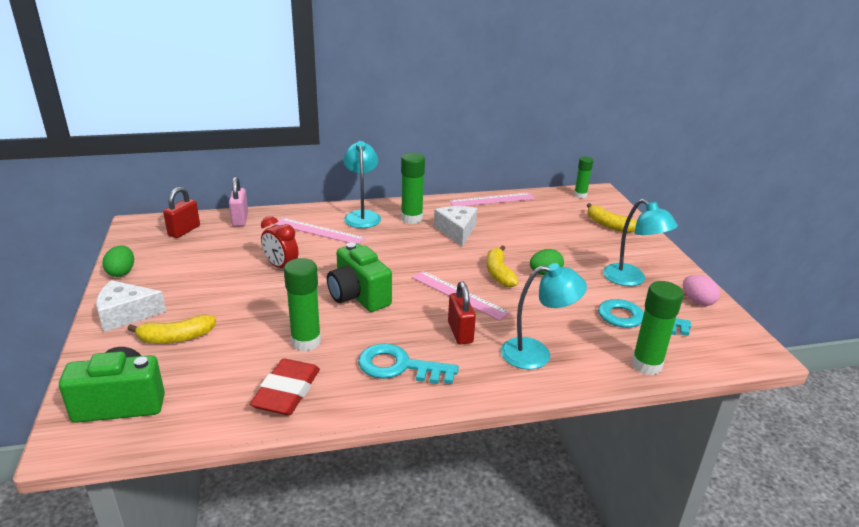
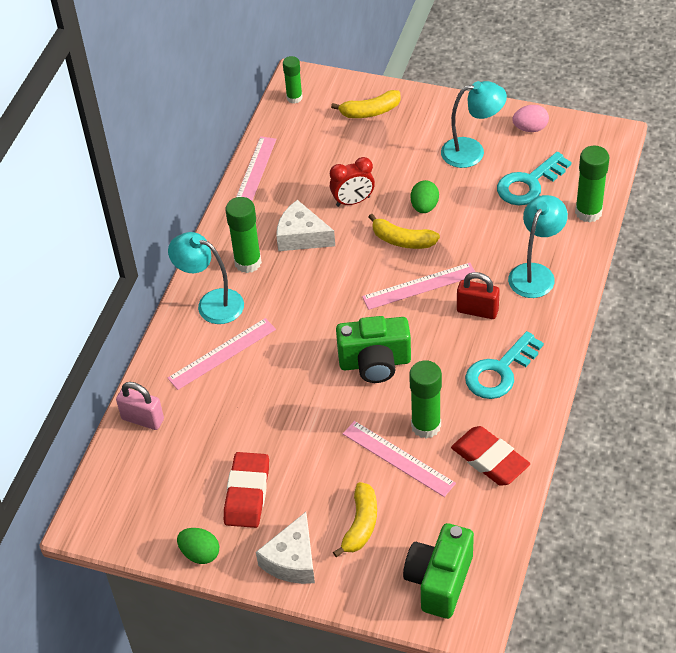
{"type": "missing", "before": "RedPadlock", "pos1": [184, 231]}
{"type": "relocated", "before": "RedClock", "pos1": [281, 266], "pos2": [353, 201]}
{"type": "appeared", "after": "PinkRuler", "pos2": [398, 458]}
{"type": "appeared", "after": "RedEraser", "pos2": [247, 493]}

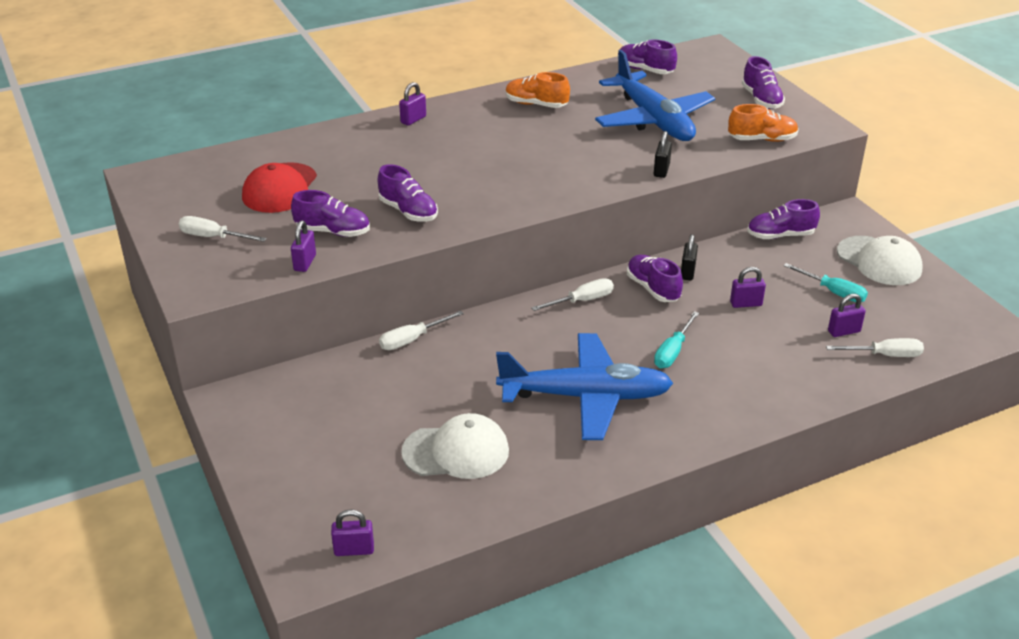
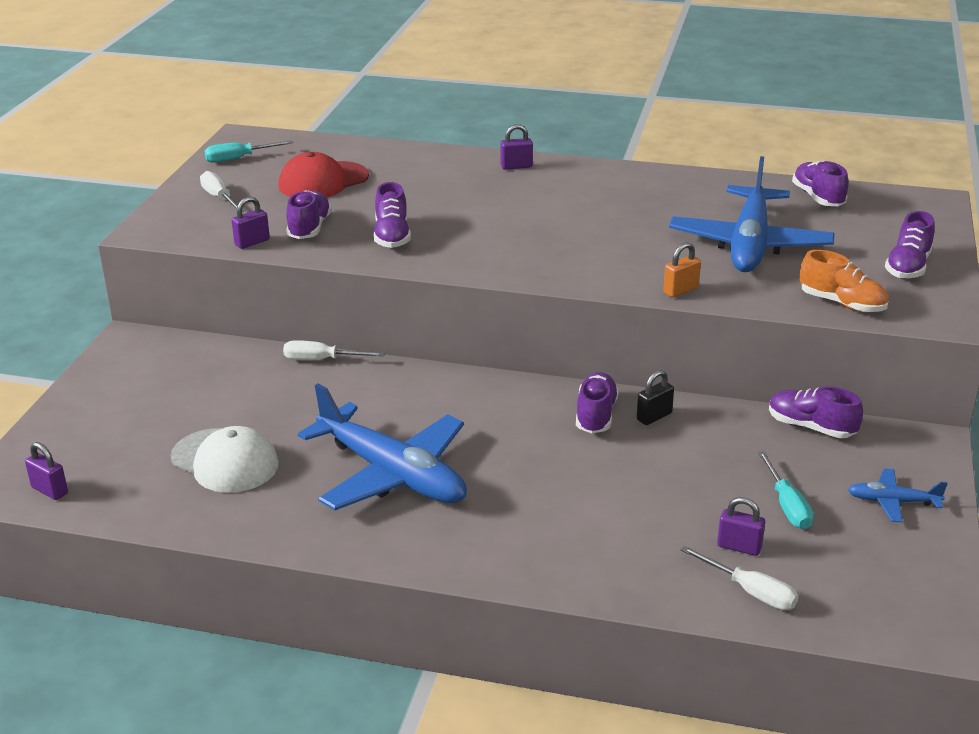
{"type": "missing", "before": "OrangeShoe", "pos1": [536, 104]}
{"type": "colour", "before": "BlackPadlock", "after": "OrangePadlock", "pos1": [661, 170], "pos2": [680, 290]}
{"type": "spun", "before": "PurpleShoe", "pos1": [333, 232], "pos2": [309, 228], "turn": -135}
{"type": "exchanged", "before": "WhiteCap", "after": "BluePlane", "pos1": [879, 261], "pos2": [893, 502]}
{"type": "missing", "before": "PurplePadlock", "pos1": [746, 304]}
{"type": "missing", "before": "WhiteScrewdriver", "pos1": [582, 301]}
{"type": "relocated", "before": "TurquoiseScrewdriver", "pos1": [673, 352], "pos2": [239, 158]}

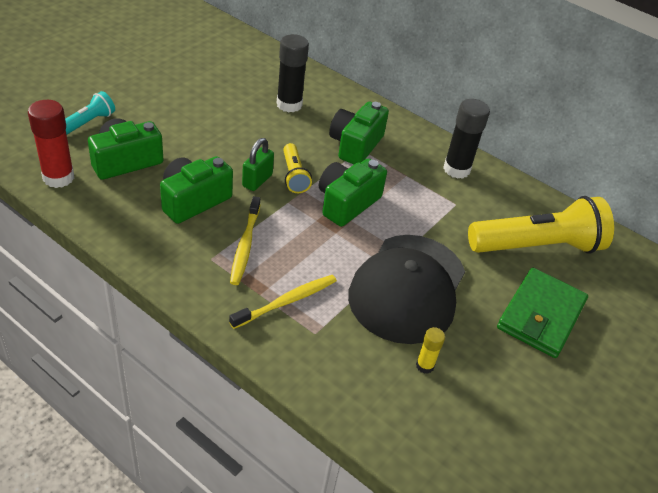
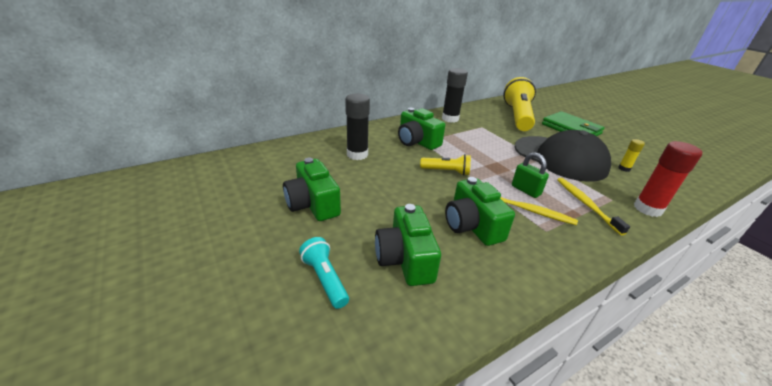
{"type": "relocated", "before": "RedGlueStick", "pos1": [58, 177], "pos2": [647, 209]}
{"type": "relocated", "before": "GreenPadlock", "pos1": [257, 180], "pos2": [525, 190]}
{"type": "relocated", "before": "GreenCamera", "pos1": [347, 203], "pos2": [313, 204]}

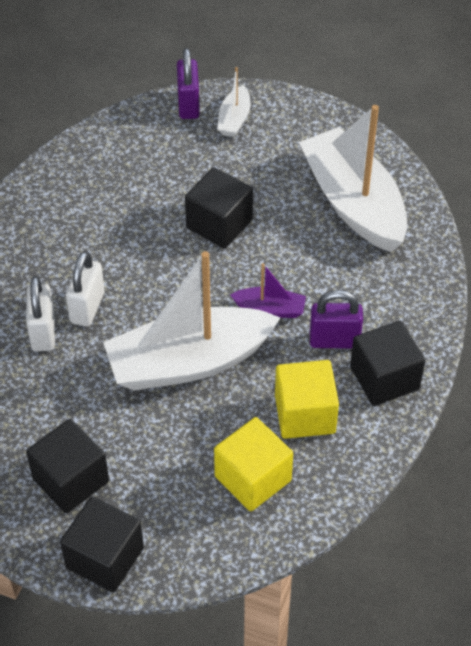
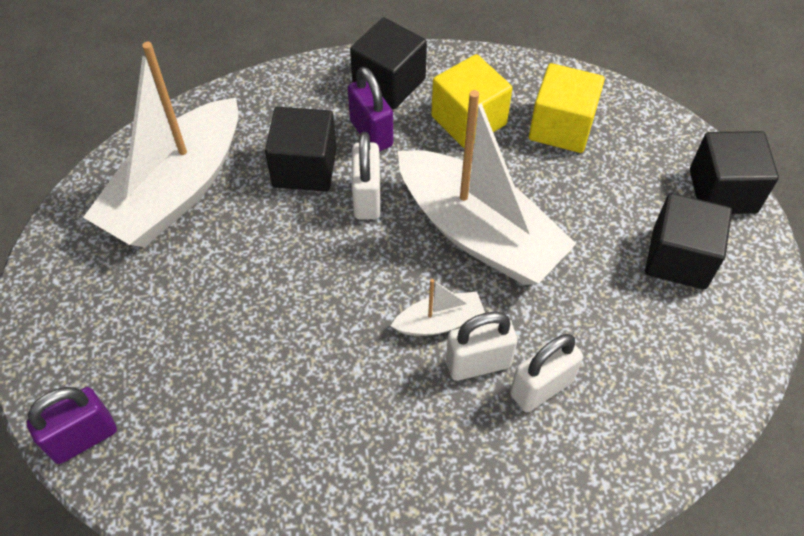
{"type": "relocated", "before": "WhiteBoat", "pos1": [234, 119], "pos2": [439, 322]}
{"type": "relocated", "before": "BlackCube", "pos1": [219, 224], "pos2": [304, 167]}
{"type": "exchanged", "before": "PurpleBoat", "after": "WhitePadlock", "pos1": [270, 309], "pos2": [367, 198]}

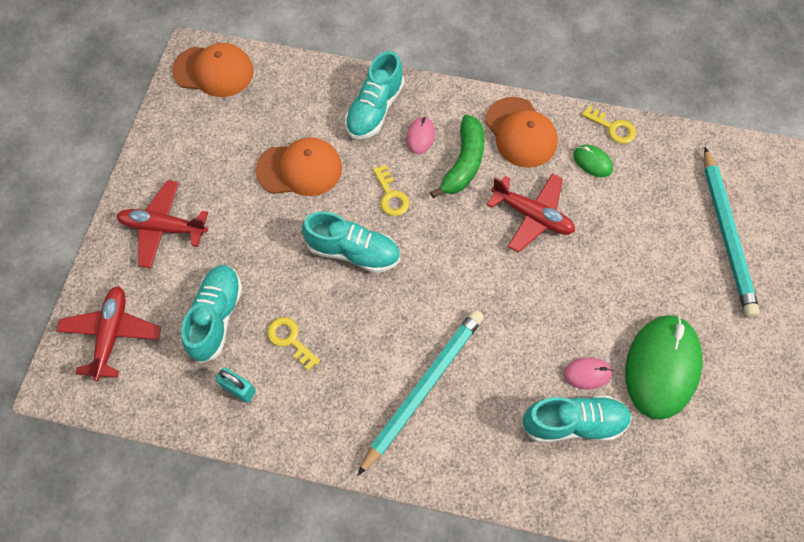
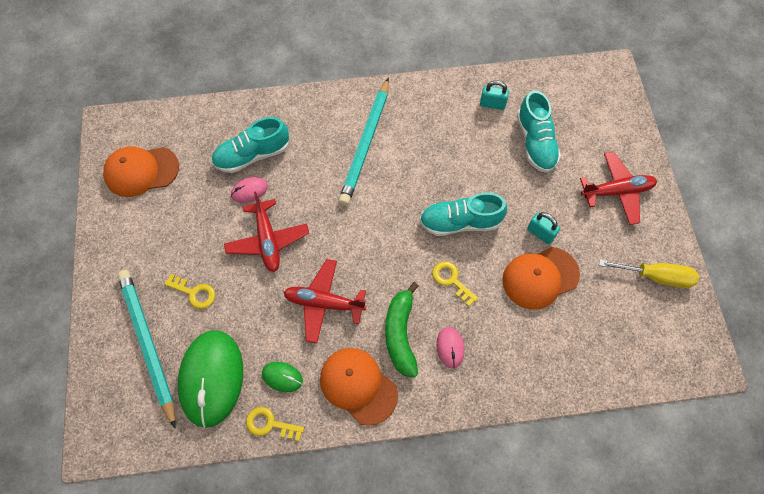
{"type": "relocated", "before": "OrangeCap", "pos1": [214, 71], "pos2": [141, 171]}
{"type": "missing", "before": "TurquoiseShoe", "pos1": [375, 109]}
{"type": "relocated", "before": "RedPlane", "pos1": [112, 334], "pos2": [267, 240]}
{"type": "relocated", "before": "GreenMouse", "pos1": [662, 367], "pos2": [211, 378]}
{"type": "relocated", "before": "YellowKey", "pos1": [290, 340], "pos2": [194, 293]}
{"type": "appeared", "after": "TurquoisePadlock", "pos2": [540, 233]}
{"type": "appeared", "after": "YellowScrewdriver", "pos2": [656, 277]}

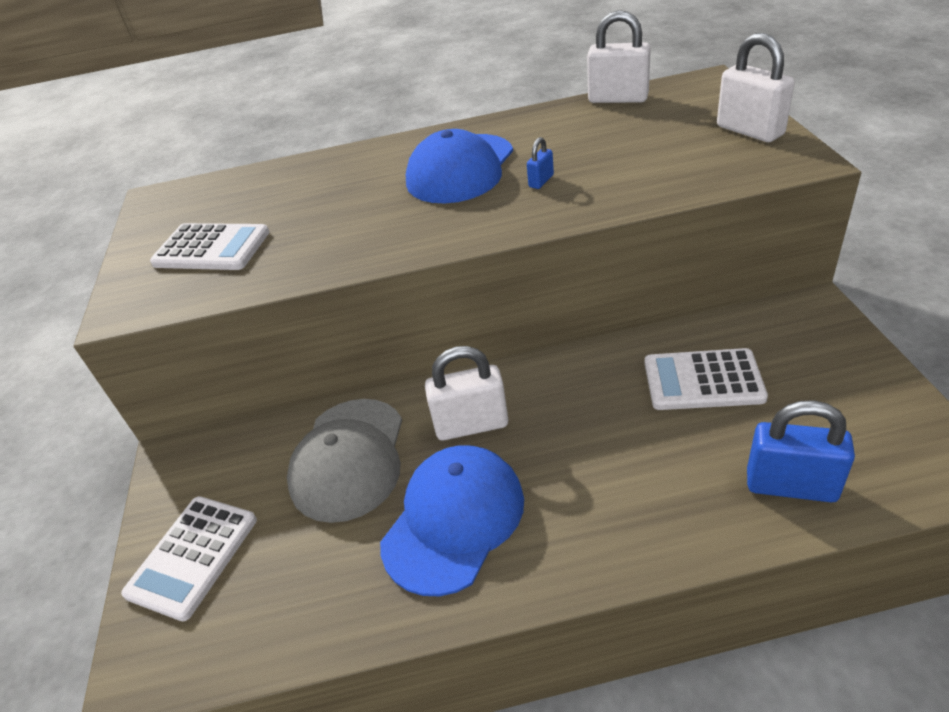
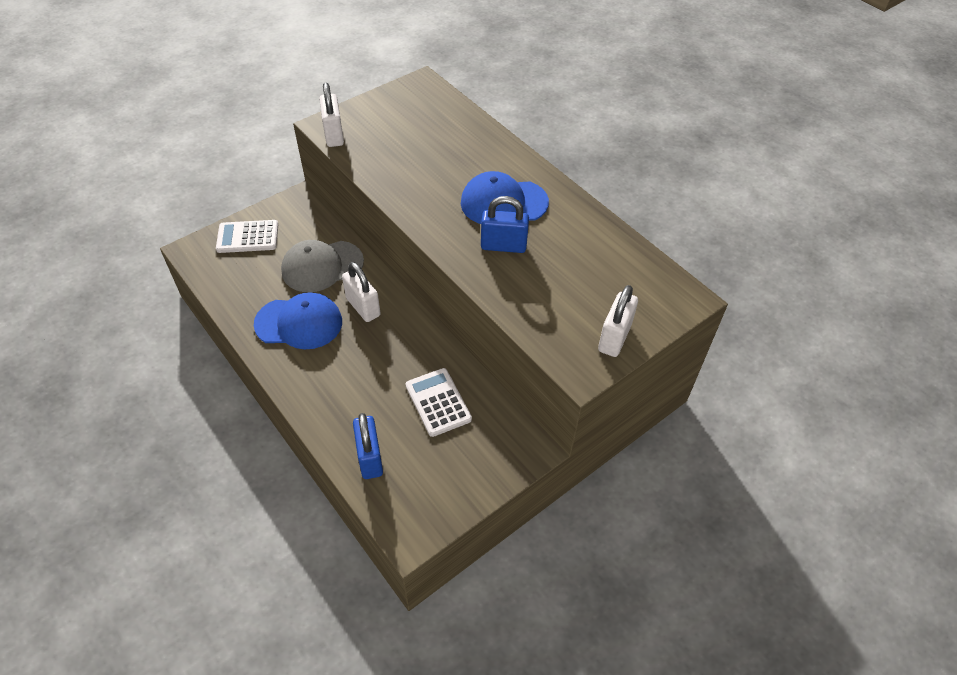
{"type": "relocated", "before": "WhitePadlock", "pos1": [618, 99], "pos2": [334, 135]}
{"type": "size", "before": "BluePadlock", "pos1": [541, 181], "pos2": [503, 246], "scale": 2.11}
{"type": "missing", "before": "WhiteCalculator", "pos1": [211, 248]}

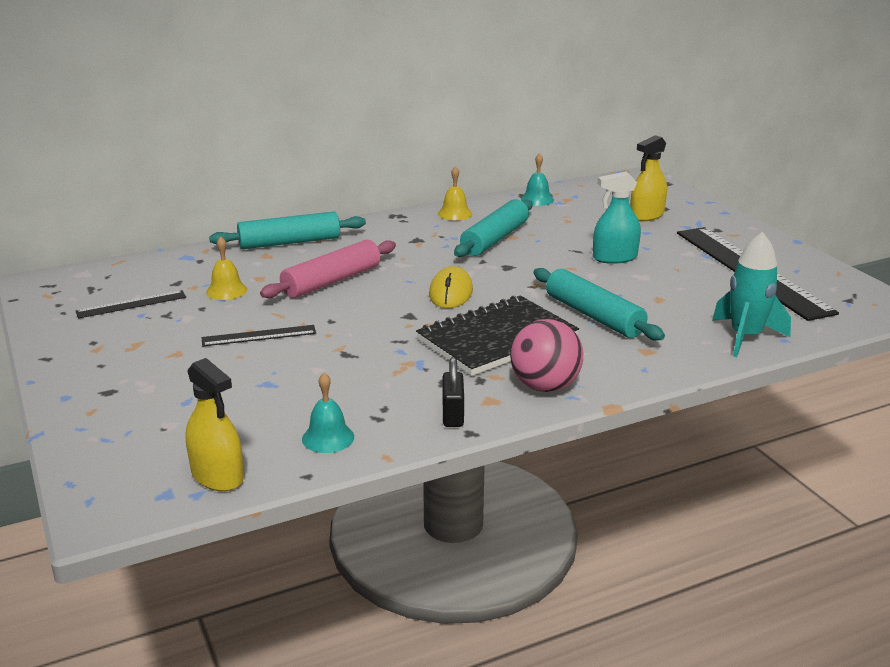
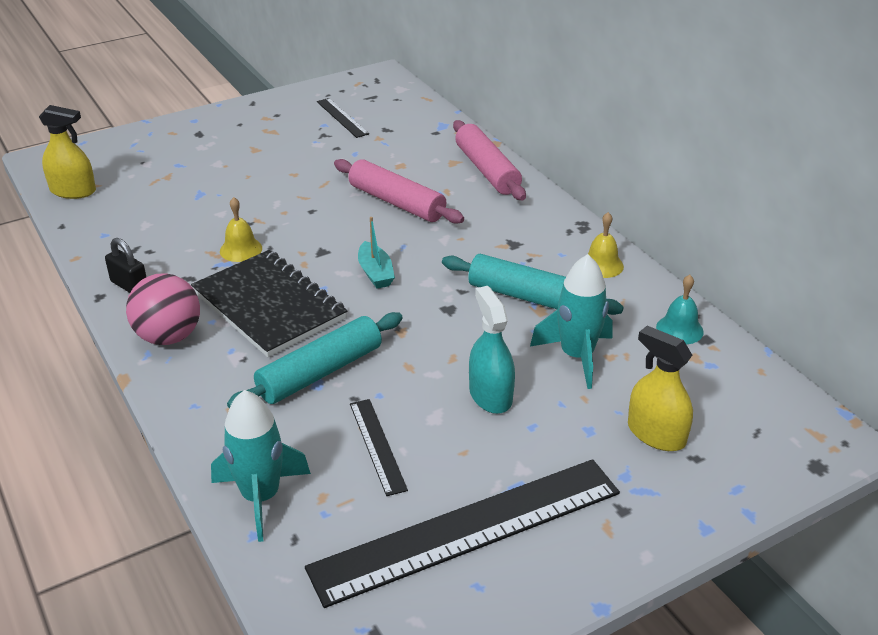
{"type": "colour", "before": "TurquoiseRollingPin", "after": "PinkRollingPin", "pos1": [289, 242], "pos2": [487, 170]}
{"type": "relocated", "before": "YellowBell", "pos1": [226, 291], "pos2": [241, 249]}
{"type": "exchanged", "before": "YellowMouse", "after": "TurquoiseBoat", "pos1": [451, 292], "pos2": [375, 273]}
{"type": "relocated", "before": "BlackRuler", "pos1": [259, 336], "pos2": [377, 445]}
{"type": "spun", "before": "BlackPadlock", "pos1": [453, 415], "pos2": [129, 286], "turn": 45}
{"type": "spun", "before": "YellowSprayBottle", "pos1": [217, 476], "pos2": [73, 191], "turn": -120}
{"type": "missing", "before": "TurquoiseBell", "pos1": [328, 438]}
{"type": "appeared", "after": "TurquoiseRocket", "pos2": [576, 356]}

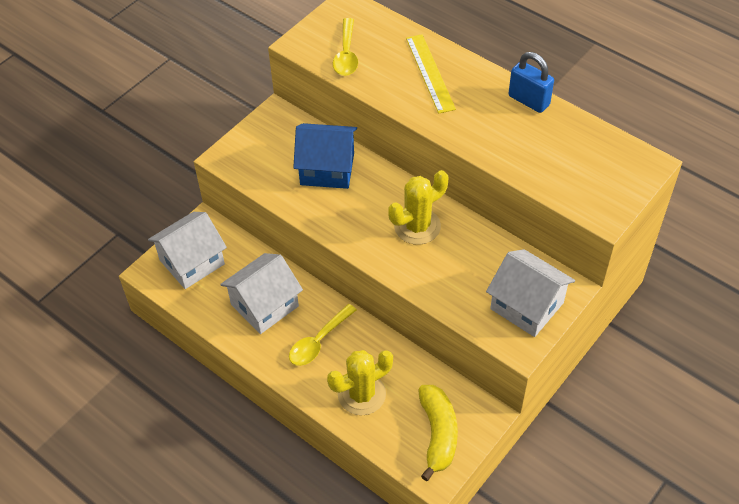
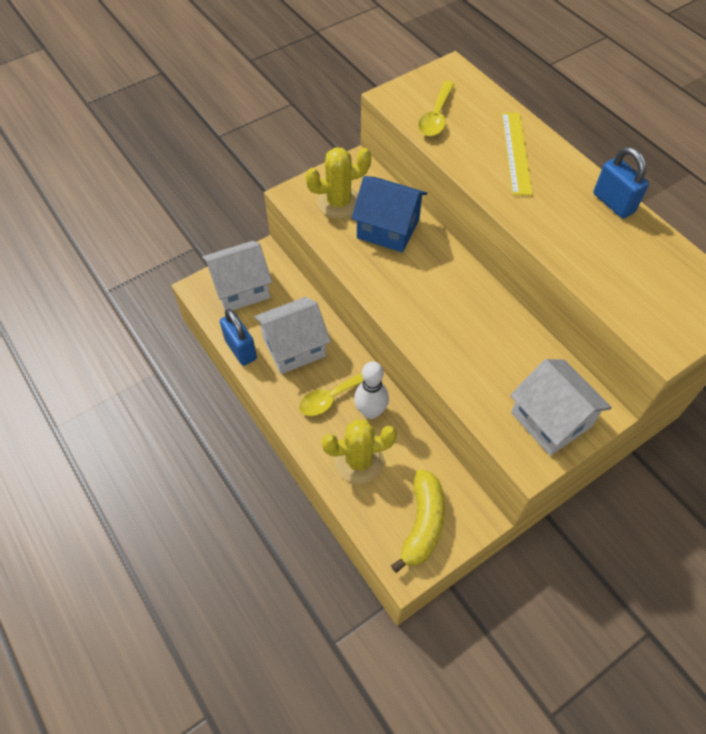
{"type": "relocated", "before": "YellowCactus", "pos1": [417, 226], "pos2": [339, 202]}
{"type": "appeared", "after": "BluePadlock", "pos2": [241, 349]}
{"type": "appeared", "after": "WhiteBowlingPin", "pos2": [370, 411]}

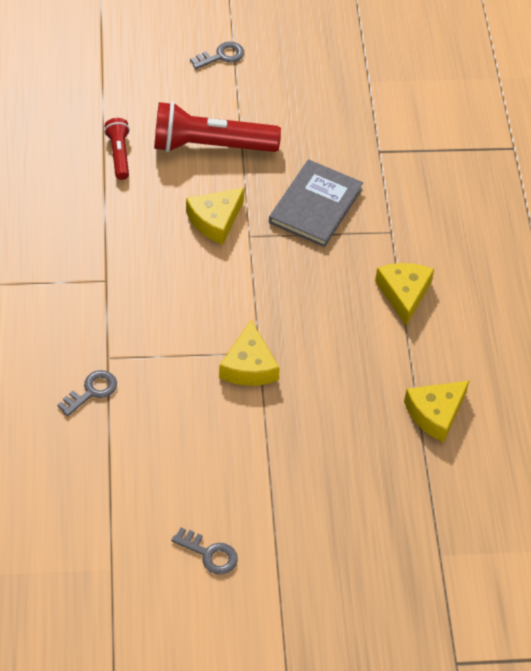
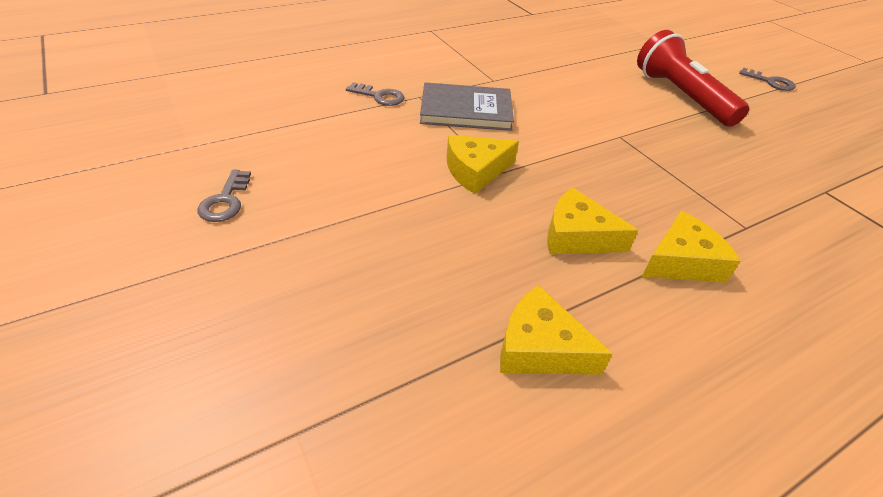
{"type": "missing", "before": "RedFlashlight", "pos1": [119, 154]}
{"type": "relocated", "before": "GreyBook", "pos1": [315, 205], "pos2": [466, 110]}
{"type": "relocated", "before": "YellowCheese", "pos1": [215, 220], "pos2": [577, 236]}

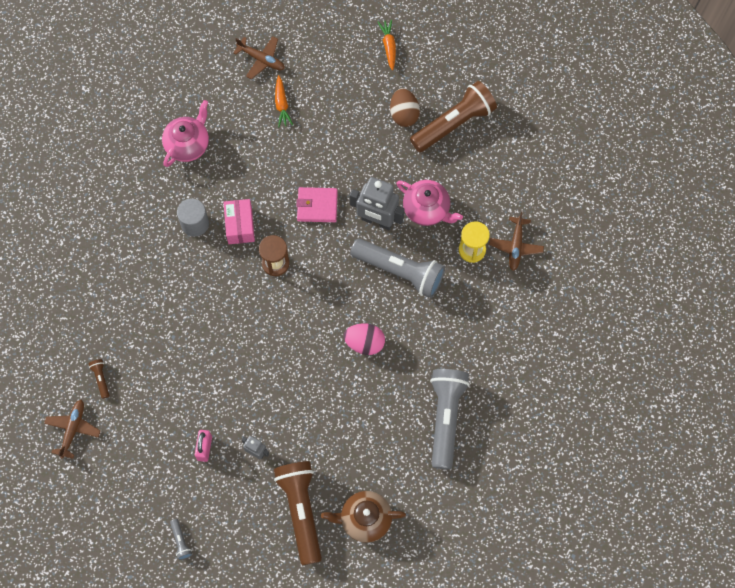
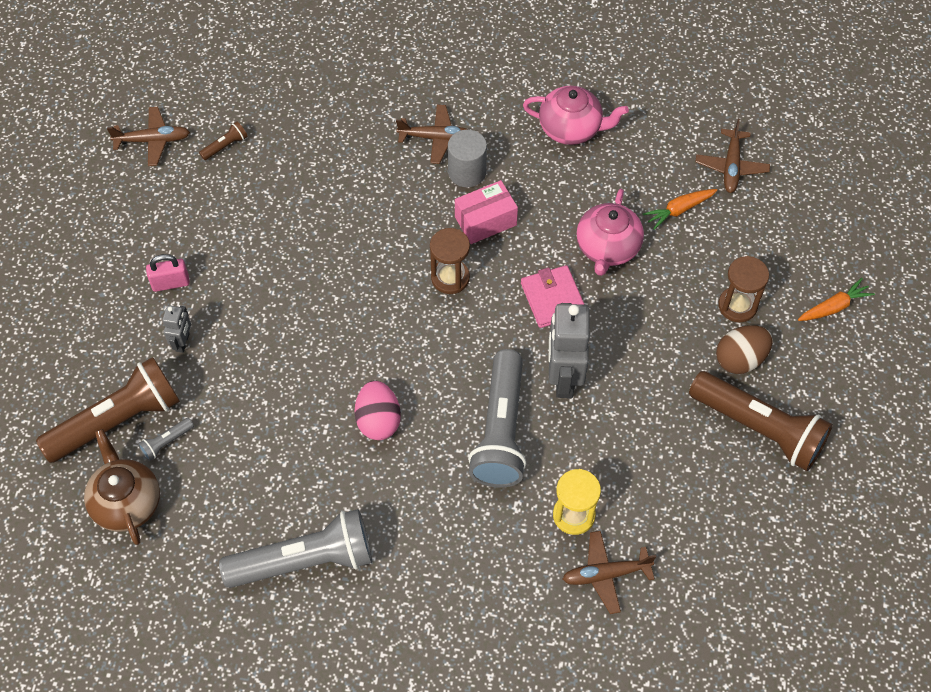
{"type": "relocated", "before": "PinkTeapot", "pos1": [427, 209], "pos2": [607, 248]}
{"type": "relocated", "before": "GreyFlashlight", "pos1": [181, 541], "pos2": [166, 442]}
{"type": "appeared", "after": "BrownPlane", "pos2": [437, 138]}
{"type": "appeared", "after": "BrownHourglass", "pos2": [737, 306]}

